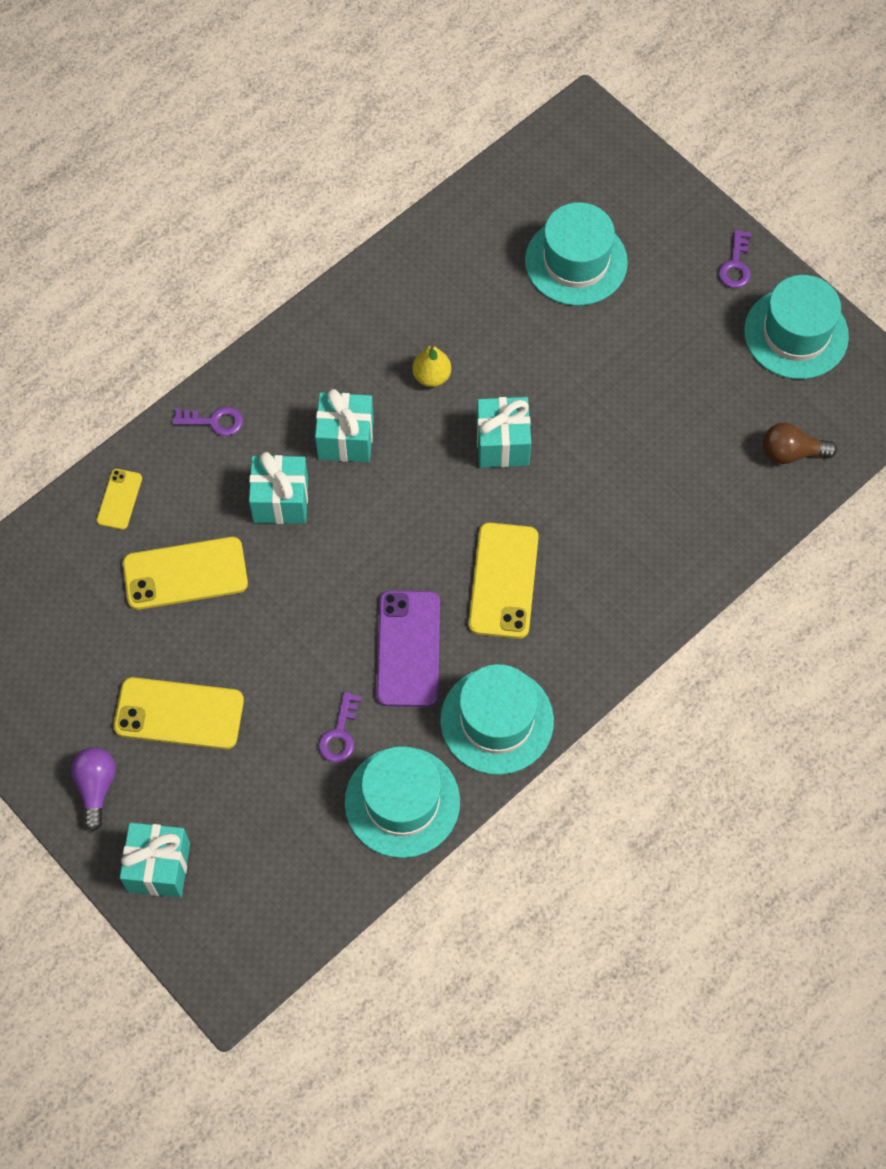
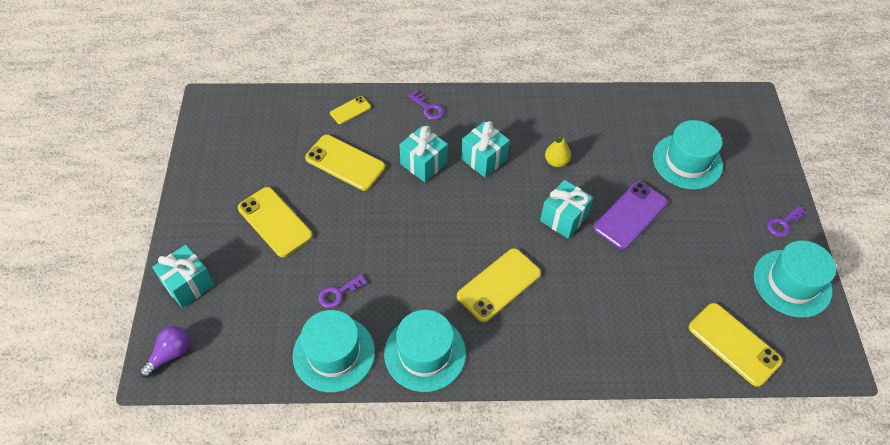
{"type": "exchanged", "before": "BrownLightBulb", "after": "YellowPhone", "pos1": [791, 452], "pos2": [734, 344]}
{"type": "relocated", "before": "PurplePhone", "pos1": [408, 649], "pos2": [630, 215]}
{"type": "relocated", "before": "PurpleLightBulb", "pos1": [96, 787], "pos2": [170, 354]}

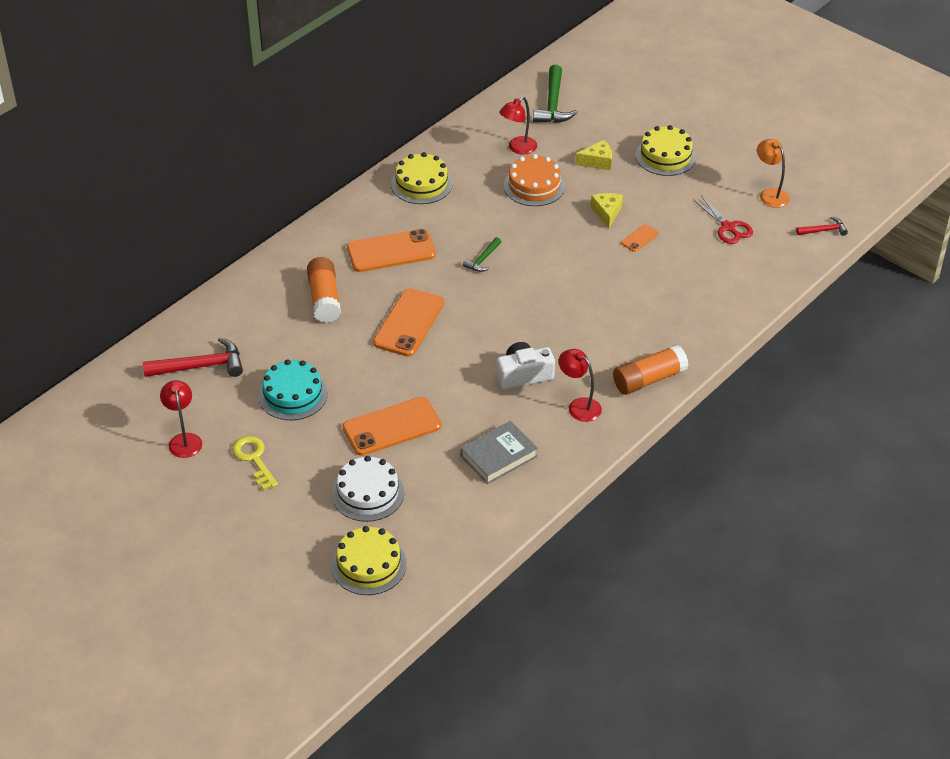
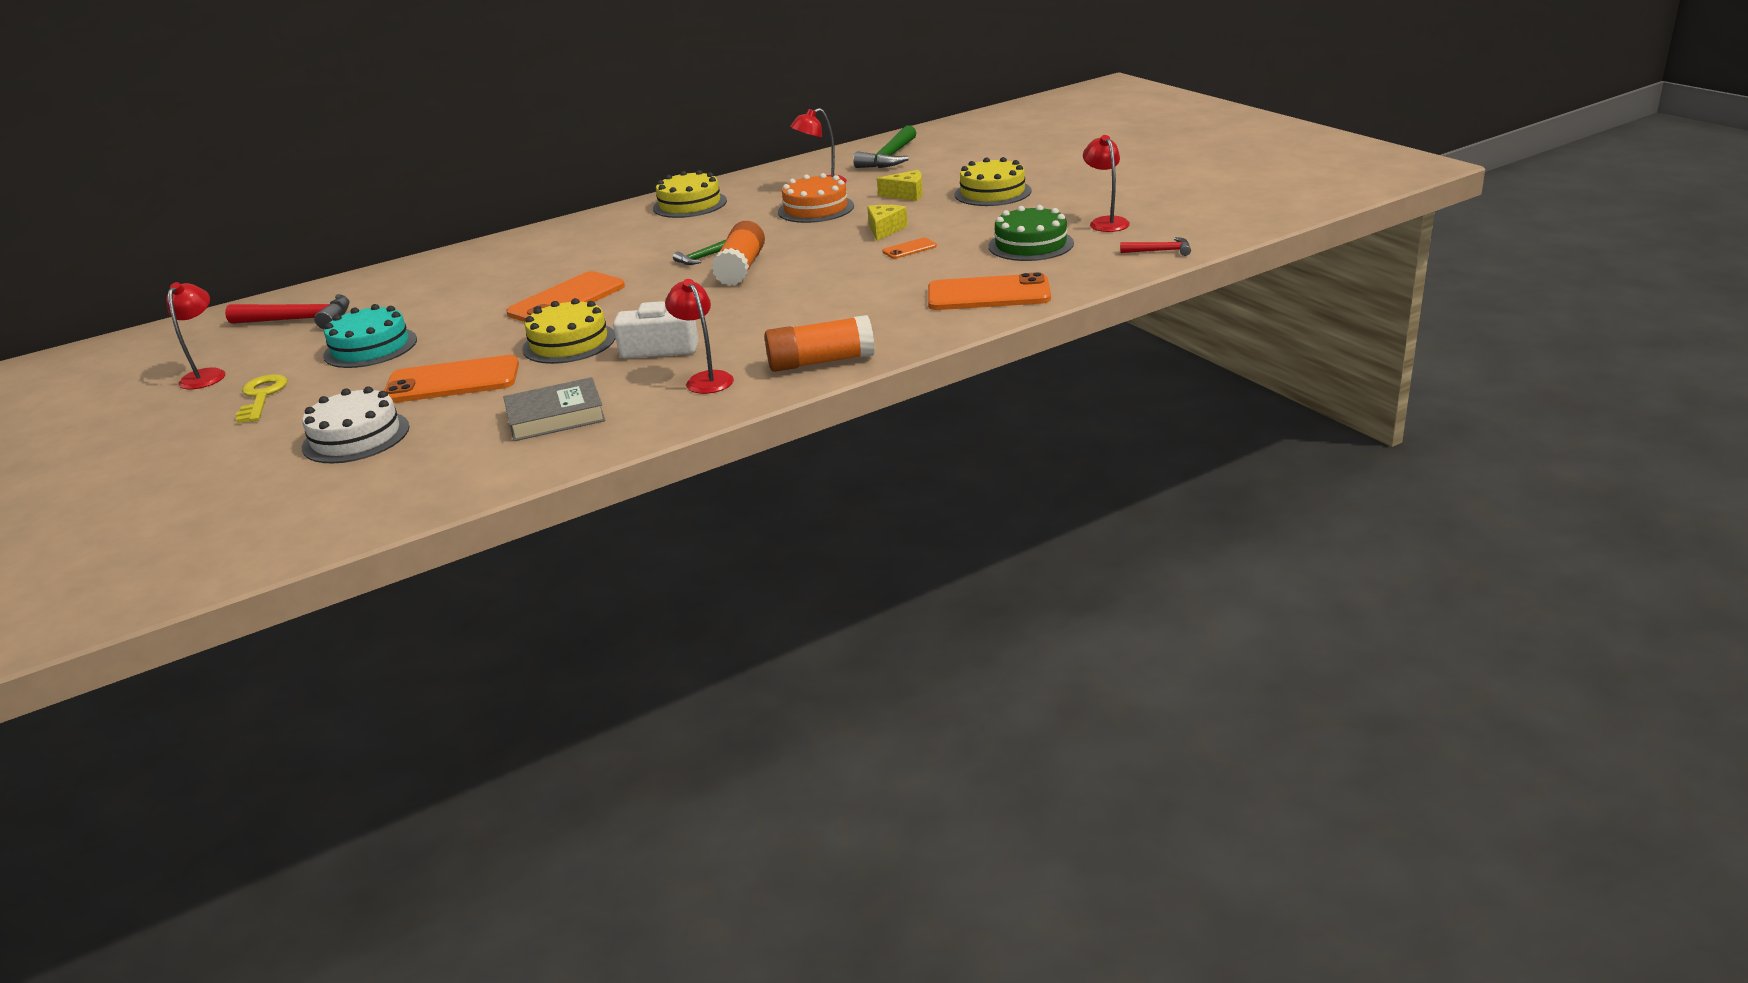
{"type": "colour", "before": "OrangeLamp", "after": "RedLamp", "pos1": [770, 194], "pos2": [1106, 222]}
{"type": "exchanged", "before": "RedScissors", "after": "GreenCake", "pos1": [728, 227], "pos2": [1030, 245]}
{"type": "relocated", "before": "OrangePhone", "pos1": [391, 251], "pos2": [988, 294]}
{"type": "relocated", "before": "OrangeGlueStick", "pos1": [324, 299], "pos2": [741, 268]}
{"type": "relocated", "before": "YellowCake", "pos1": [369, 565], "pos2": [569, 343]}

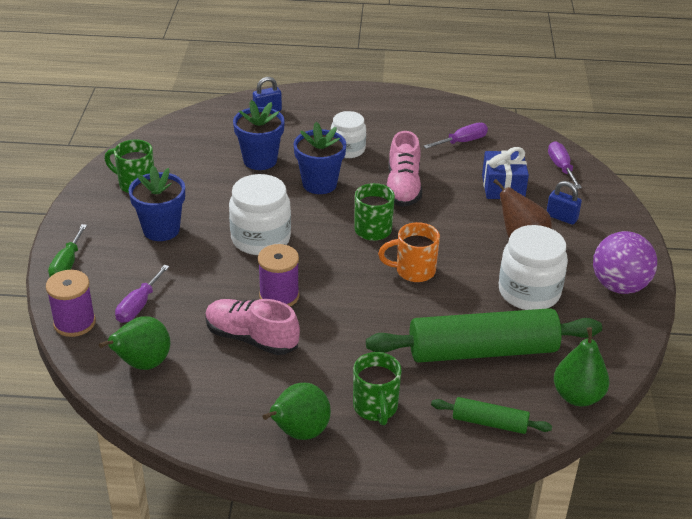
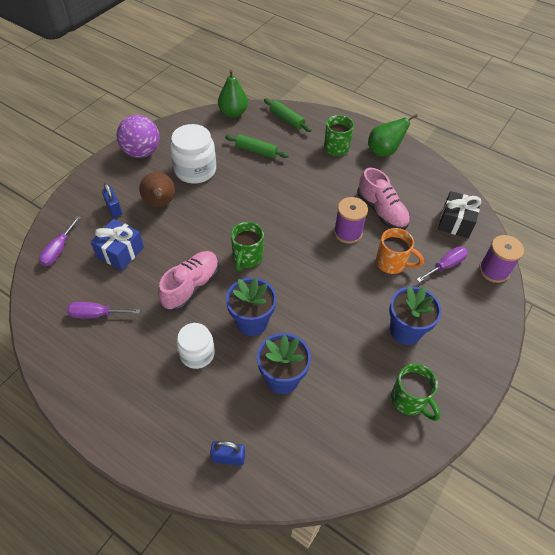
{"type": "missing", "before": "WhiteJar", "pos1": [261, 239]}
{"type": "relocated", "before": "OrangeMug", "pos1": [413, 271], "pos2": [392, 263]}
{"type": "missing", "before": "GreenScrewdriver", "pos1": [67, 264]}
{"type": "size", "before": "GreenRollingPin", "pos1": [482, 350], "pos2": [256, 151], "scale": 0.48}
{"type": "exchanged", "before": "GreenPear", "after": "BlackGift", "pos1": [142, 364], "pos2": [455, 222]}

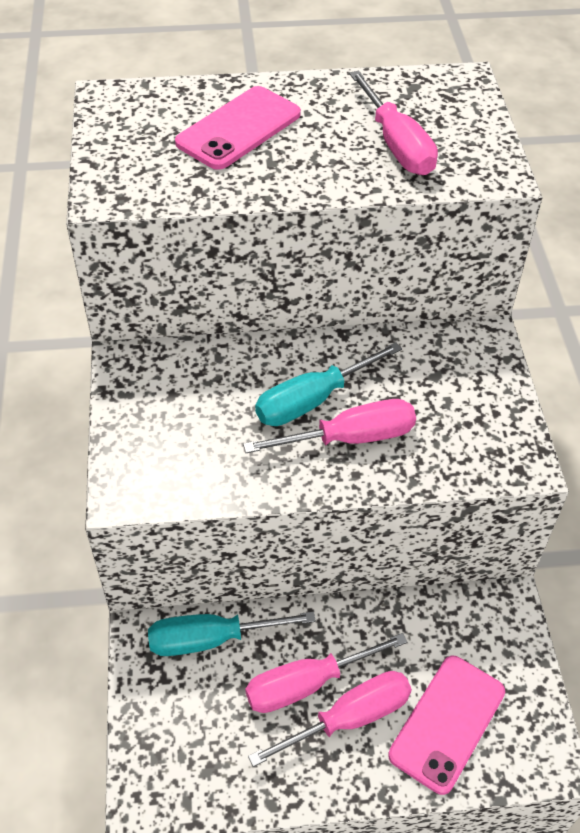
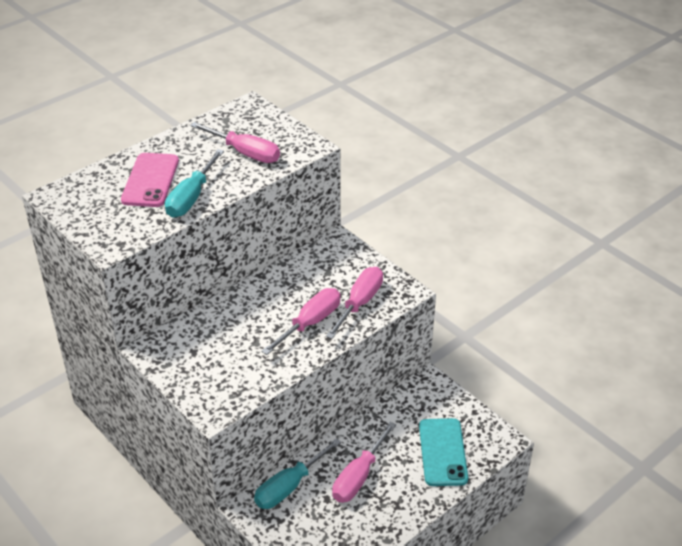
{"type": "relocated", "before": "TurquoiseScrewdriver", "pos1": [313, 400], "pos2": [191, 197]}
{"type": "colour", "before": "PinkPhone", "after": "TurquoisePhone", "pos1": [447, 723], "pos2": [443, 452]}
{"type": "relocated", "before": "PinkScrewdriver", "pos1": [349, 718], "pos2": [359, 303]}

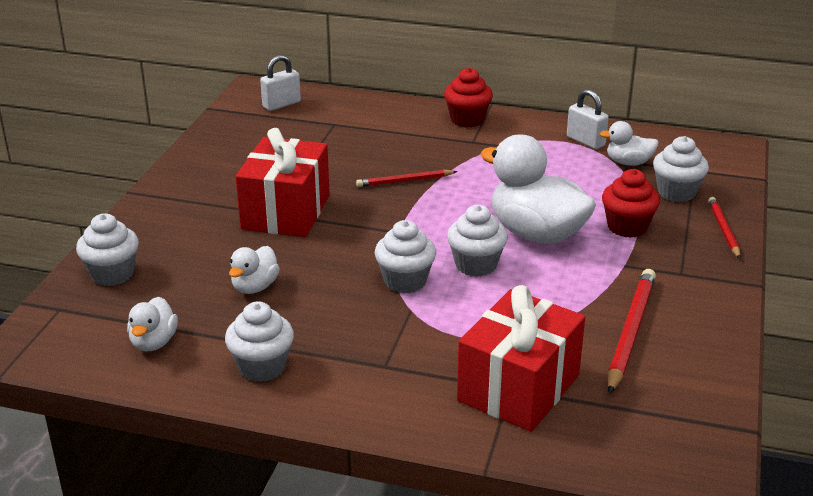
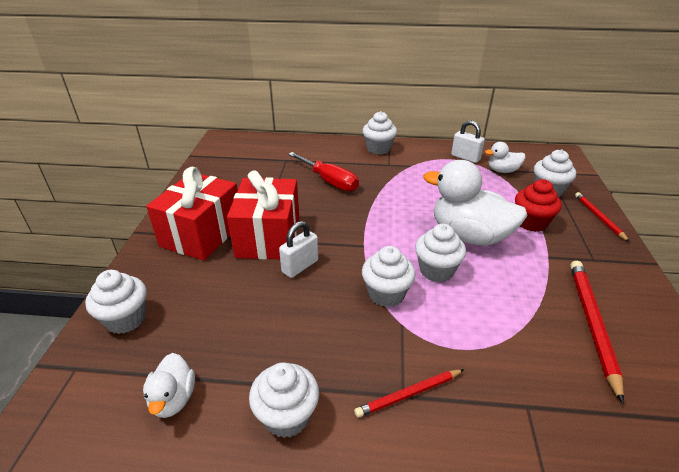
{"type": "relocated", "before": "WhitePadlock", "pos1": [281, 104], "pos2": [300, 266]}
{"type": "colour", "before": "RedCupcake", "after": "WhiteCupcake", "pos1": [467, 120], "pos2": [378, 149]}
{"type": "relocated", "before": "RedPencil", "pos1": [405, 181], "pos2": [409, 394]}
{"type": "missing", "before": "WhiteDuck", "pos1": [255, 287]}
{"type": "relocated", "before": "RedGift", "pos1": [518, 388], "pos2": [202, 234]}
{"type": "appeared", "after": "RedScrewdriver", "pos2": [329, 181]}

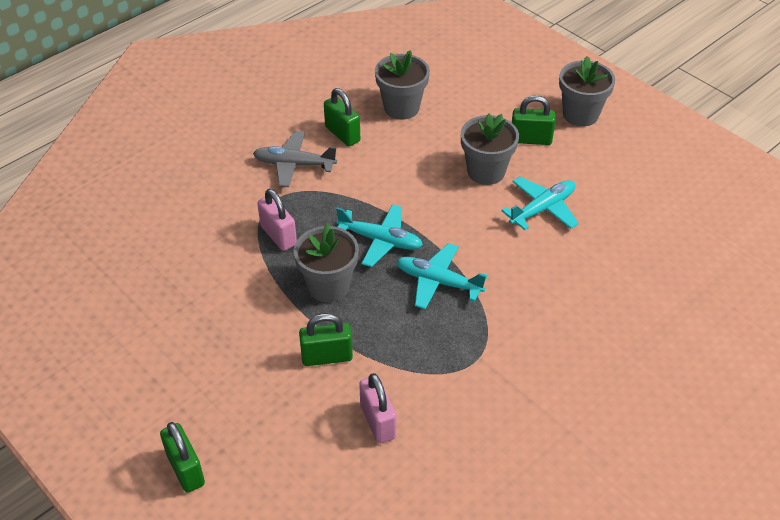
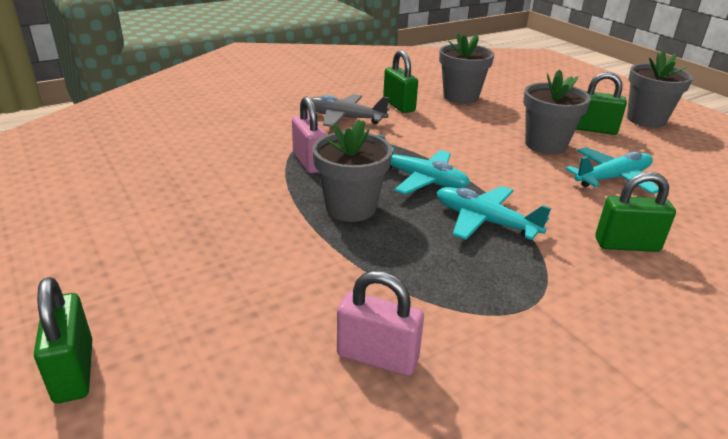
{"type": "relocated", "before": "GreenPadlock", "pos1": [327, 357], "pos2": [627, 245]}
{"type": "spun", "before": "PinkPadlock", "pos1": [378, 421], "pos2": [377, 357], "turn": -60}

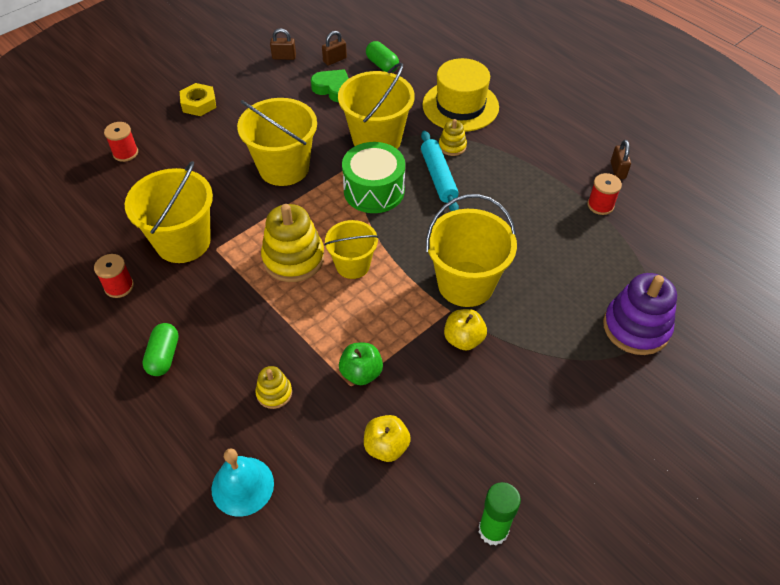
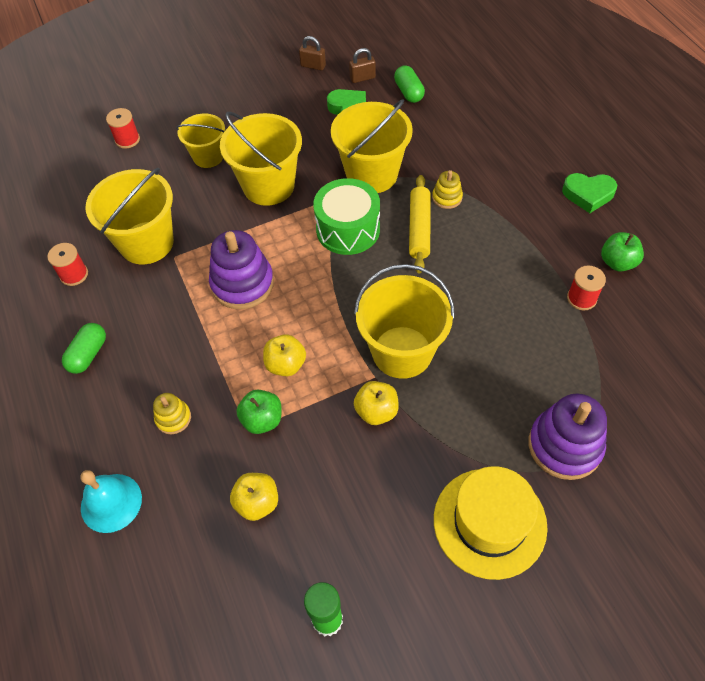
{"type": "relocated", "before": "YellowHat", "pos1": [460, 106], "pos2": [489, 522]}
{"type": "missing", "before": "YellowNut", "pos1": [199, 103]}
{"type": "colour", "before": "TurquoiseRollingPin", "after": "YellowRollingPin", "pos1": [438, 177], "pos2": [419, 229]}
{"type": "exchanged", "before": "BrownPadlock", "after": "GreenApple", "pos1": [617, 170], "pos2": [617, 262]}
{"type": "colour", "before": "YellowStackingToy", "after": "PurpleStackingToy", "pos1": [293, 258], "pos2": [242, 284]}
{"type": "relocated", "before": "YellowBucket", "pos1": [352, 265], "pos2": [208, 156]}
{"type": "appeared", "after": "GreenHeart", "pos2": [588, 194]}
{"type": "appeared", "after": "YellowApple", "pos2": [286, 364]}

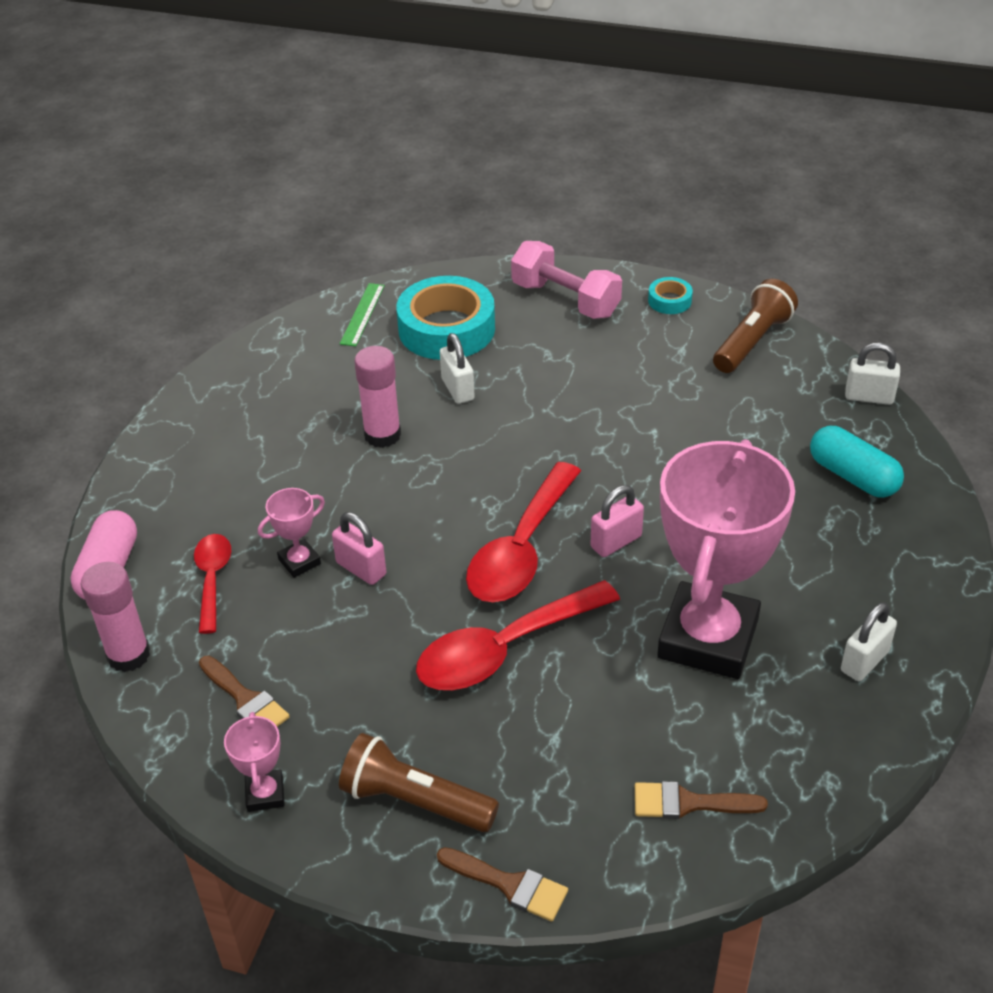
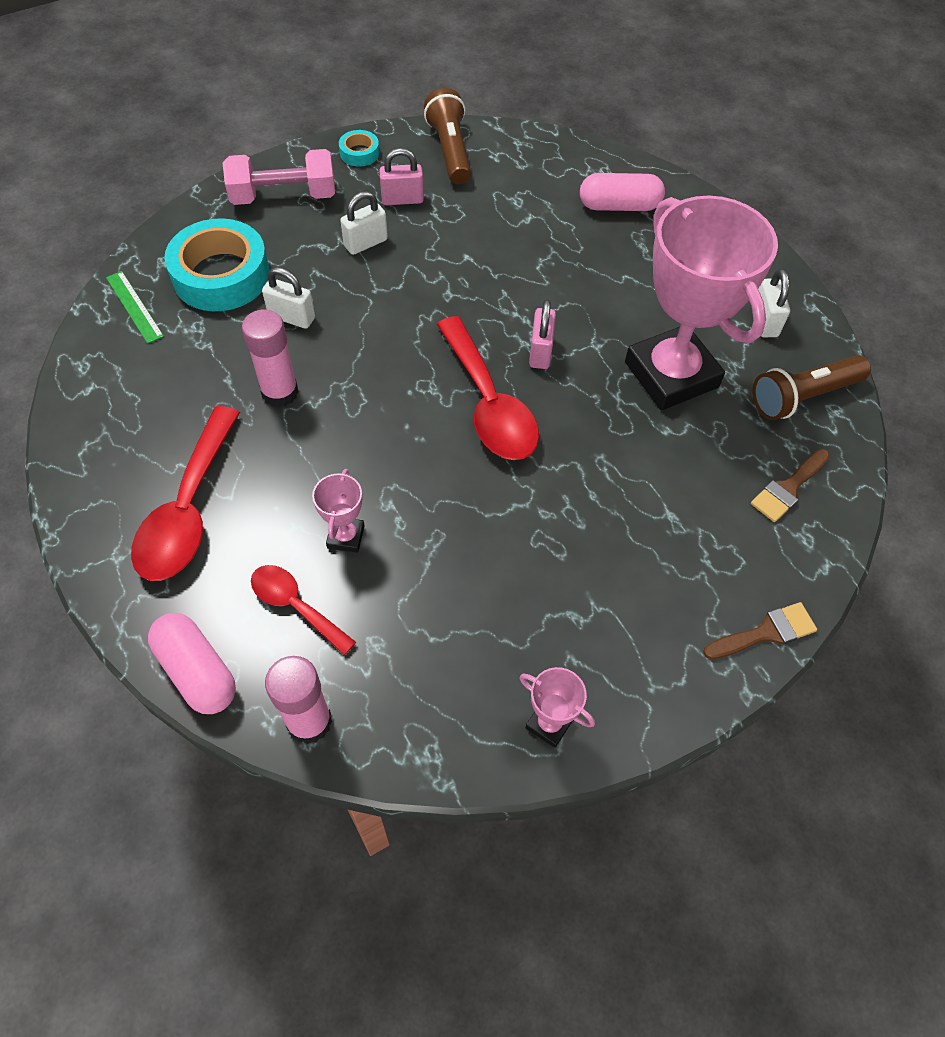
{"type": "relocated", "before": "WhitePadlock", "pos1": [869, 397], "pos2": [366, 243]}
{"type": "colour", "before": "TurquoiseCapsule", "after": "PinkCapsule", "pos1": [853, 476], "pos2": [619, 206]}
{"type": "relocated", "before": "PinkPadlock", "pos1": [361, 569], "pos2": [402, 199]}
{"type": "relocated", "before": "RedSpoon", "pos1": [504, 649], "pos2": [188, 509]}
{"type": "missing", "before": "BrownBrush", "pos1": [245, 699]}
{"type": "relocated", "before": "BrownFlashlight", "pos1": [415, 800], "pos2": [802, 396]}

